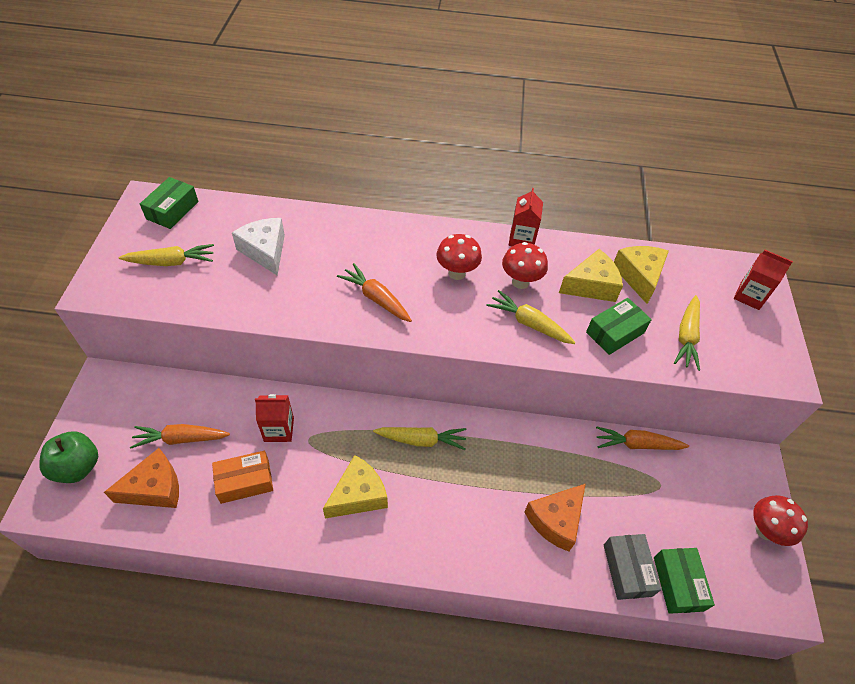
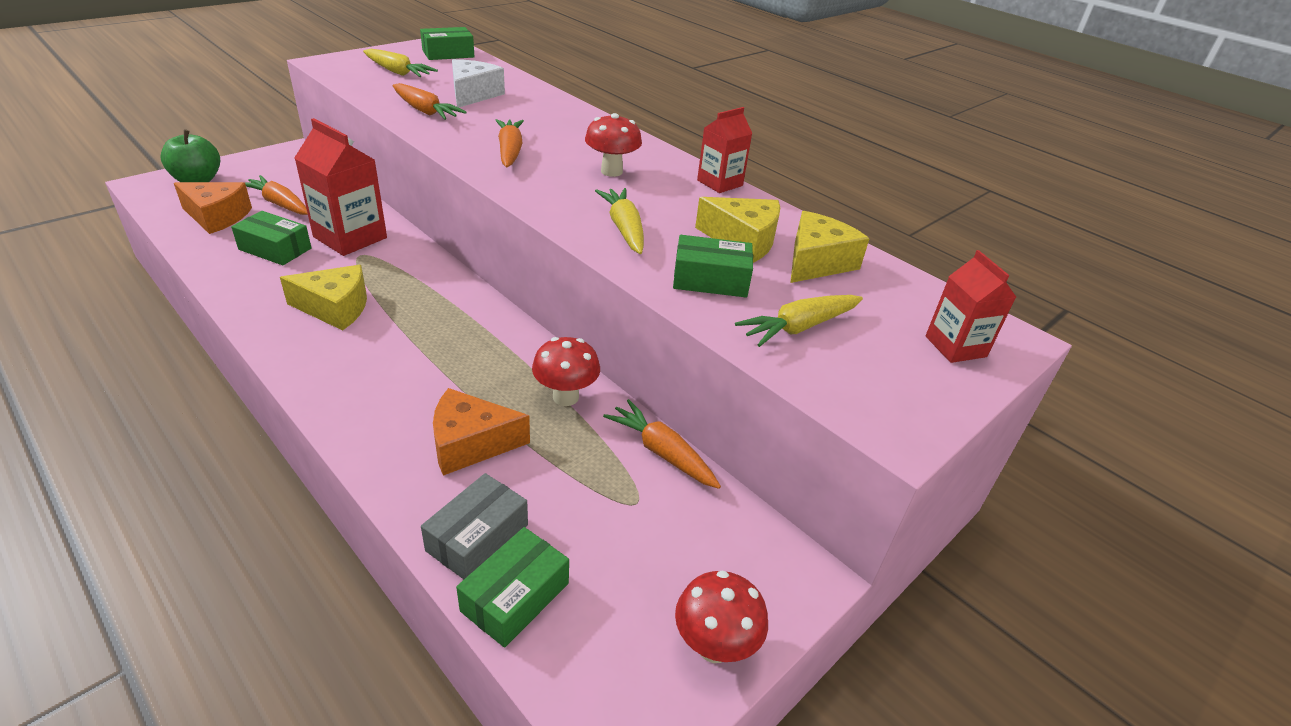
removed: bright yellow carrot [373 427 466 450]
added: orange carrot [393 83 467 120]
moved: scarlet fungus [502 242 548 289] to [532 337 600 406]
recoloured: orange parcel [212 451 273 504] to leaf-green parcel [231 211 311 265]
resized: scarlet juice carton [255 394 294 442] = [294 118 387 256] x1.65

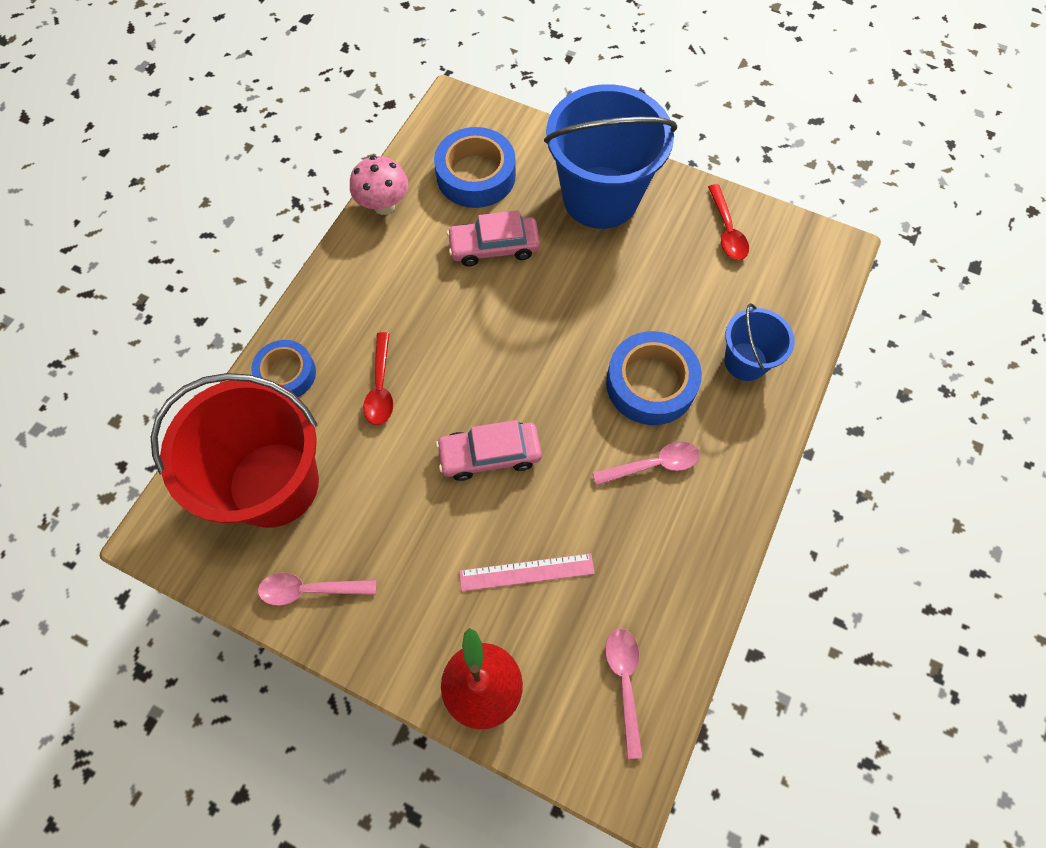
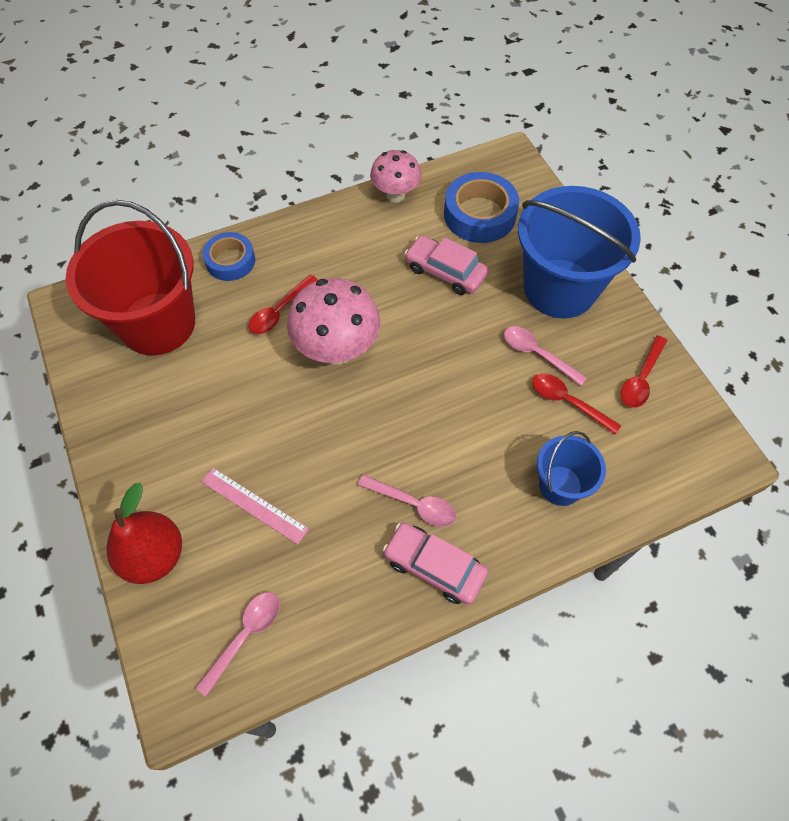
removed: royal blue sticky tape [606 331 702 425]
added: pink fungus [287 278 380 365]; scarlet spoon [532 374 621 435]
moved: pink car [436 420 542 481] to [383 522 488 605]; pink spoon [258 573 377 606] to [504 326 587 386]

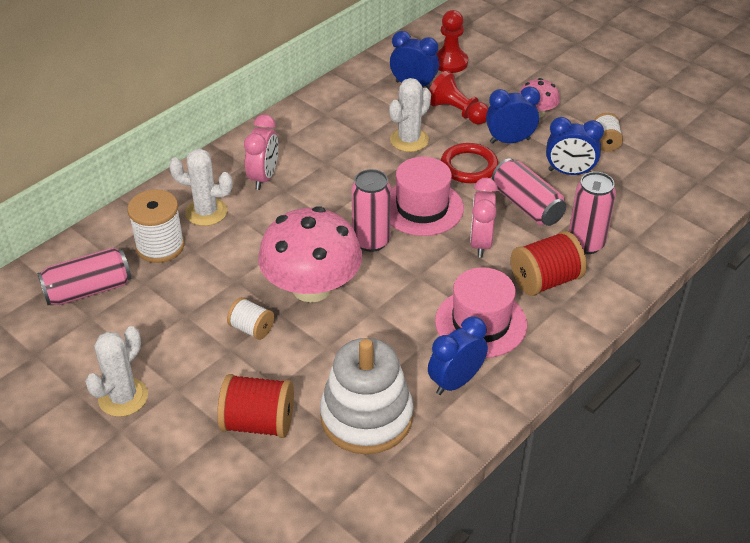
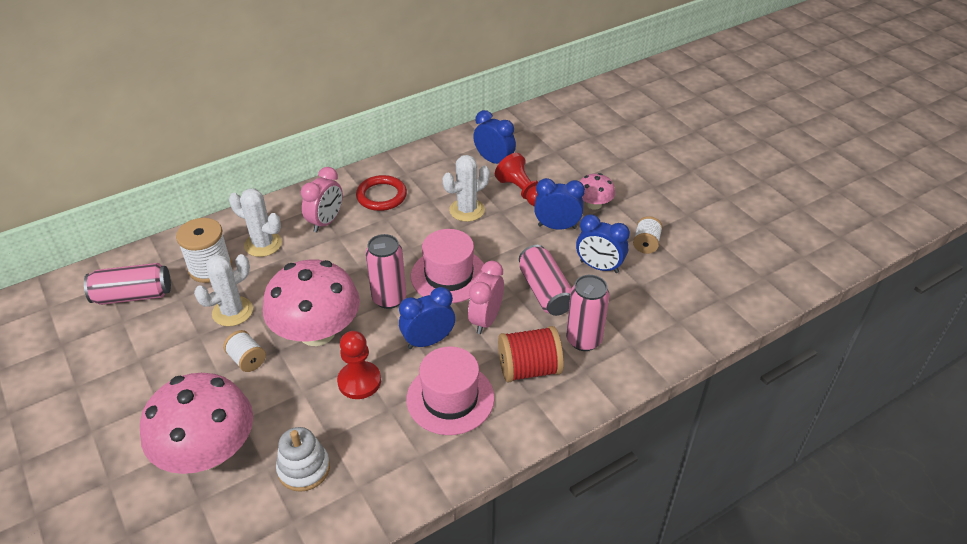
moved: scarlet game pawn [437 10 468 73] to [337 331 381 399]; scarlet torus [441 143 498 183] to [356 175 407 211]; royal blue bedside clock [428 317 488 395] to [399 287 455 349]; pure white prickly plant [85 326 148 417] to [194 254 253 326]
replaced: scarlet spool [217 374 294 438] to pink fungus [140 373 253 474]
resized: pure white ring stacker [320 338 413 454] = [276 427 330 492] x0.59

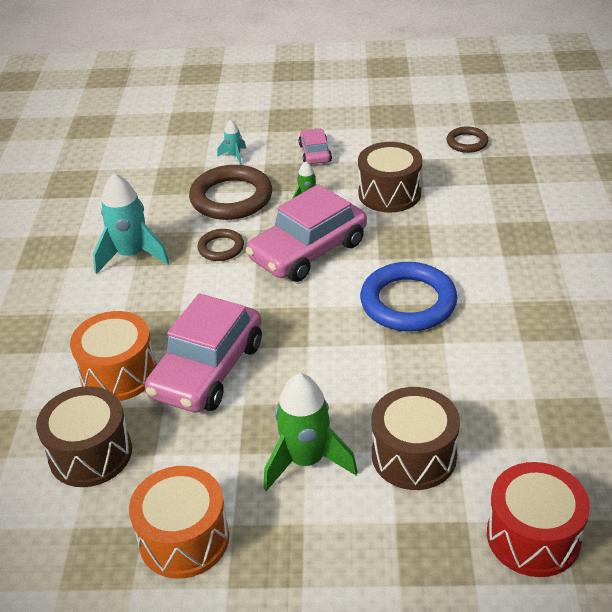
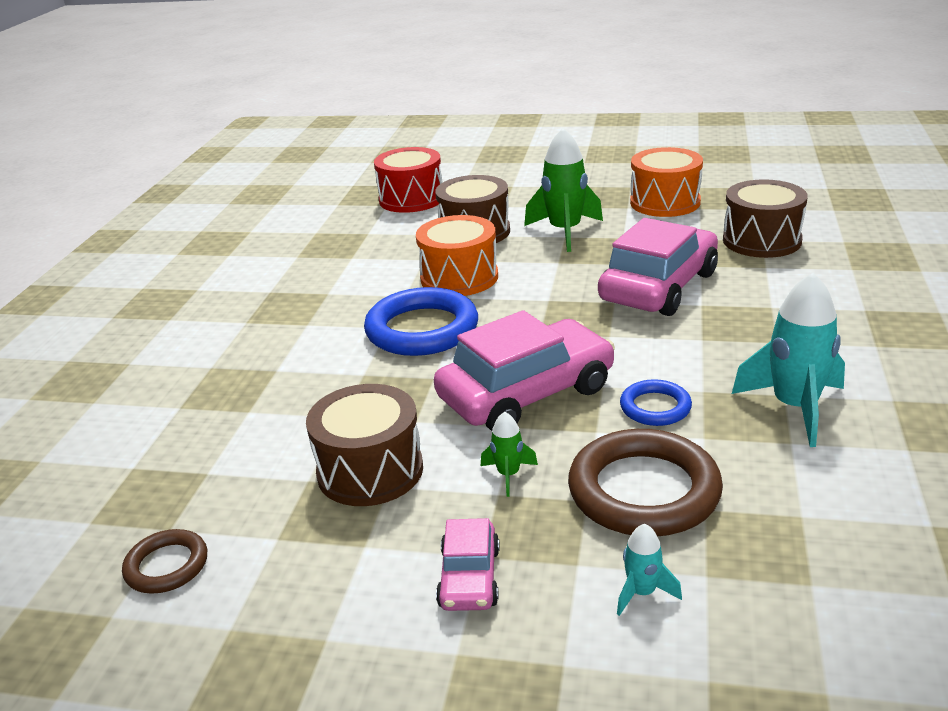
moved: orange drum [70 311 156 401] to [416 215 498 296]
recoloured: brown torus [197 229 244 261] to royal blue torus [620 379 692 426]

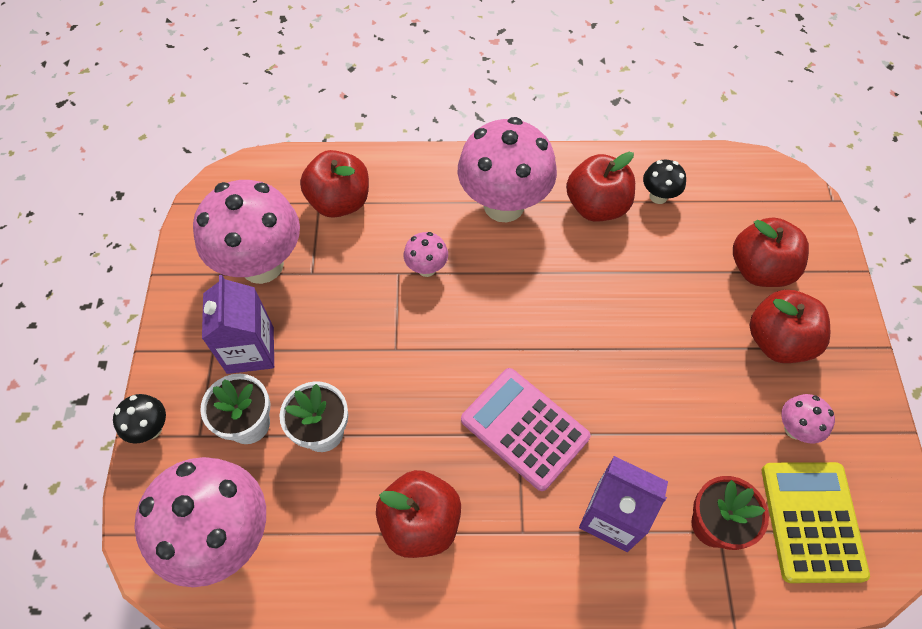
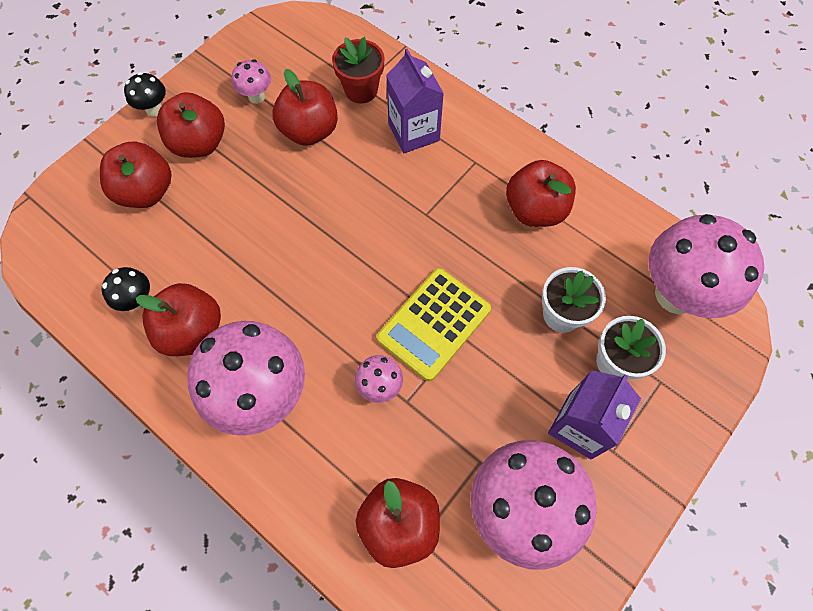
removed: pink calculator [461 368 590 491]
added: scarlet apple [272 69 338 146]
moved: black fungus [113 394 166 444] to [124 72 166 117]; bright yellow calculator [762 462 870 583] to [377 268 491 381]

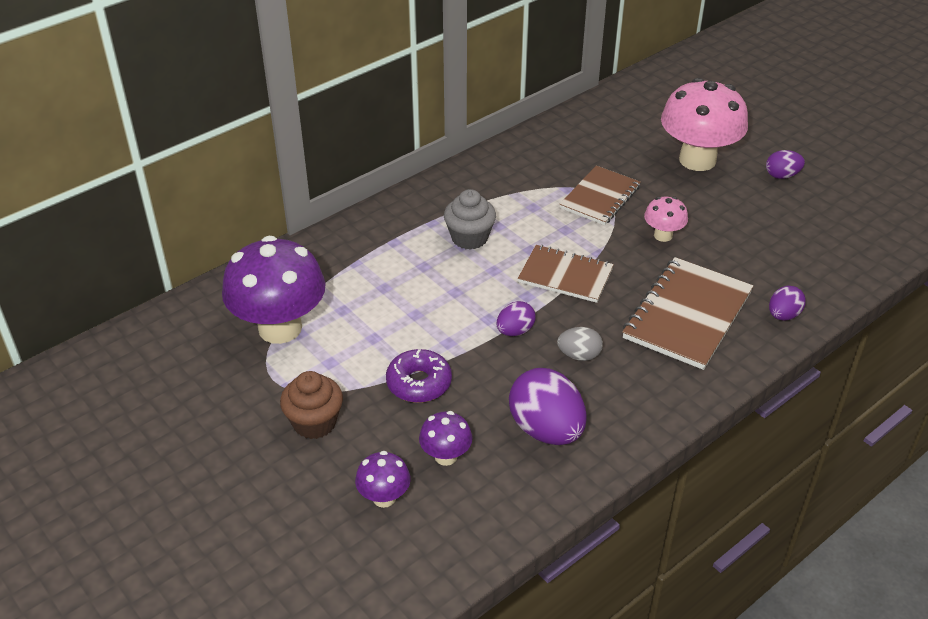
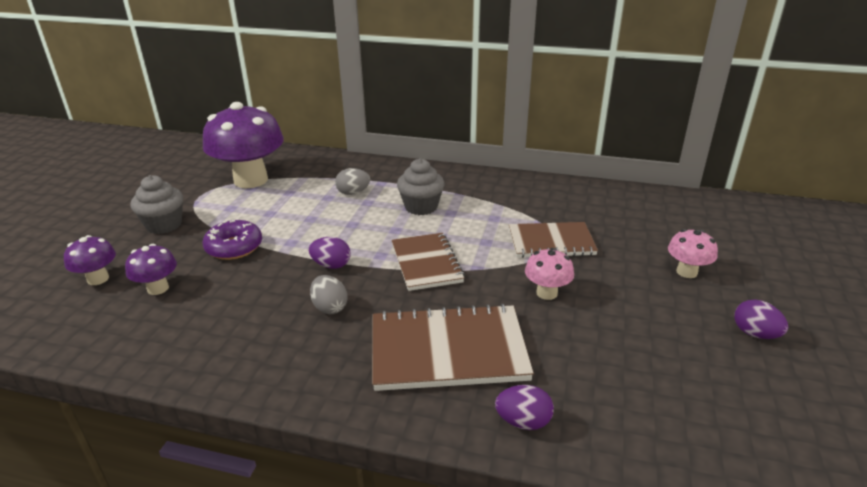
removed: royal purple egg [509 368 587 445]
added: grey egg [335 168 370 195]
recoloured: brown muffin [280 371 343 439] to grey muffin [131 175 183 234]
resized: pink fungus [661 78 748 171] = [668 229 718 278] x0.47

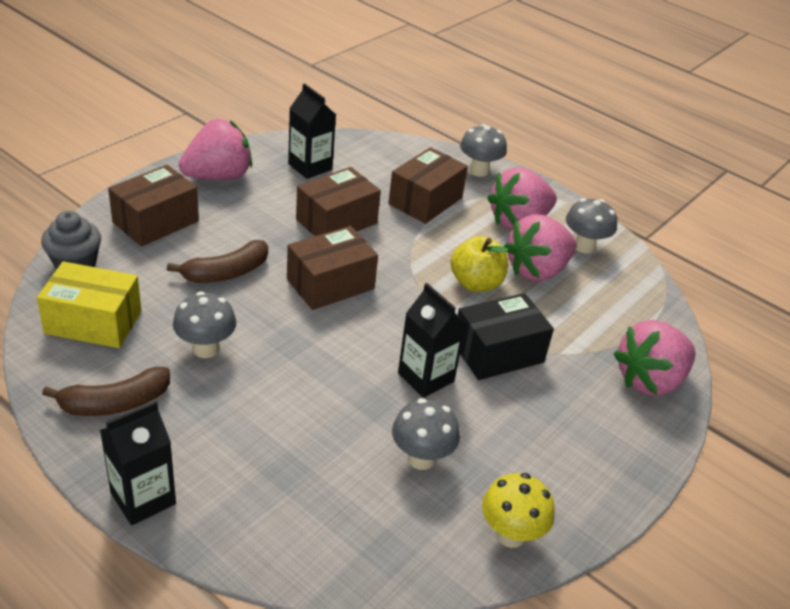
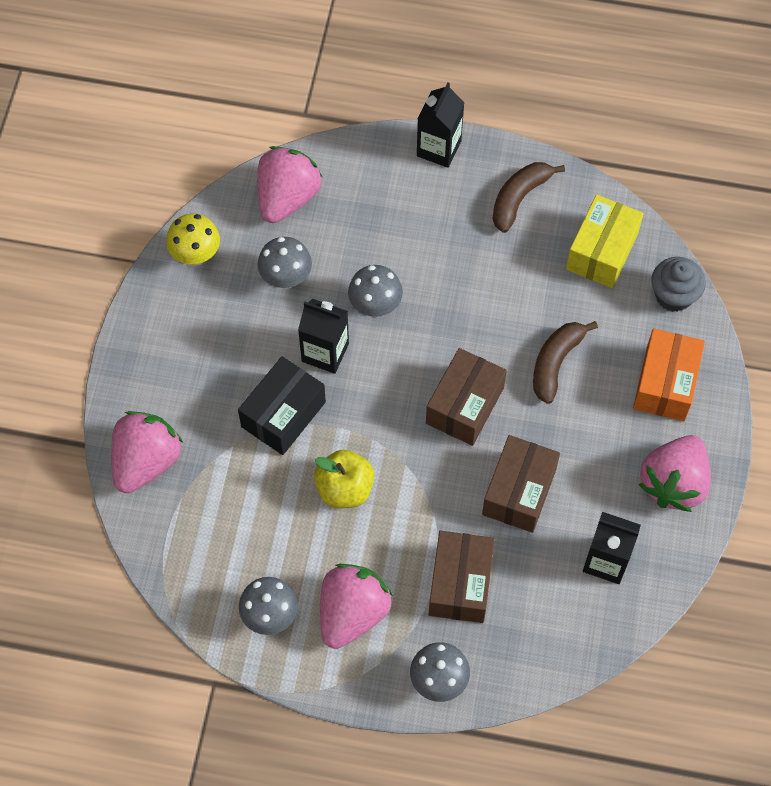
moved: pink berry [504 214 577 282] to [257 146 322 223]; grey fungus [173 292 237 358] to [348 265 403 317]
recoloured: brown parcel [108 165 199 247] to orange parcel [633 329 705 421]
turned: bright yellow parcel [37 261 141 348] = [566 195 644 288] 45 degrees counterclockwise

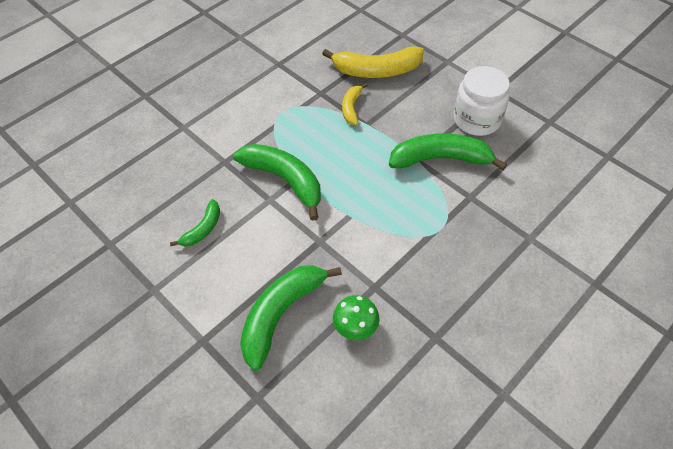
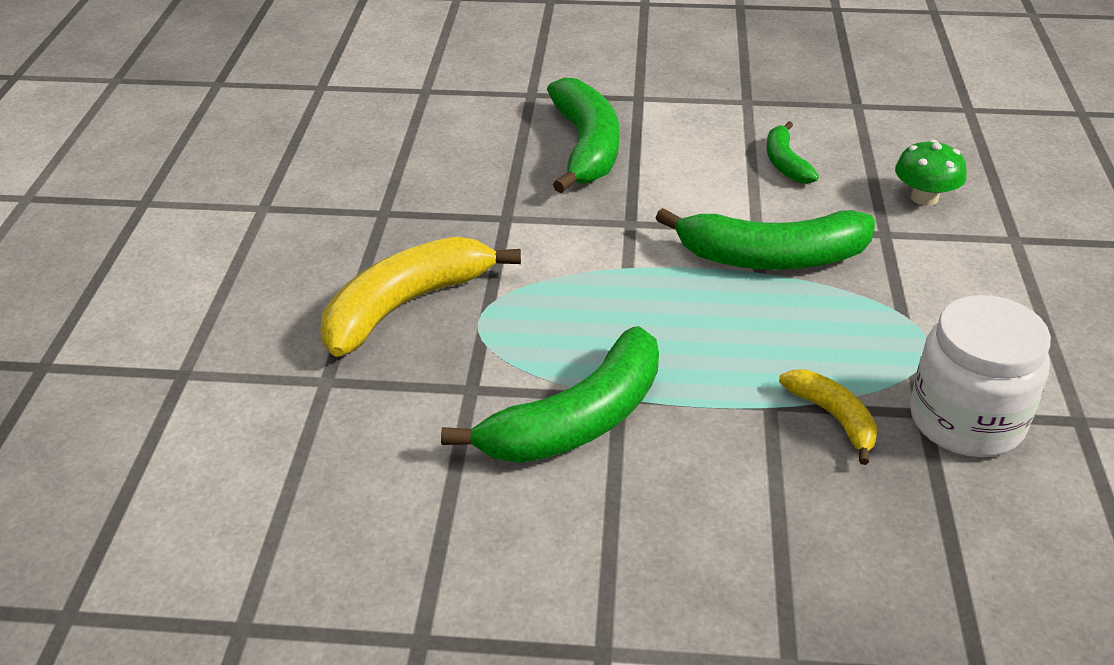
moved: bright yellow banana fruit [322 46 424 78] to [320 236 521 357]; pure white jam jar [453 66 510 136] to [910 295 1051 457]; leaf-green fungus [333 295 379 340] to [895 139 967 206]

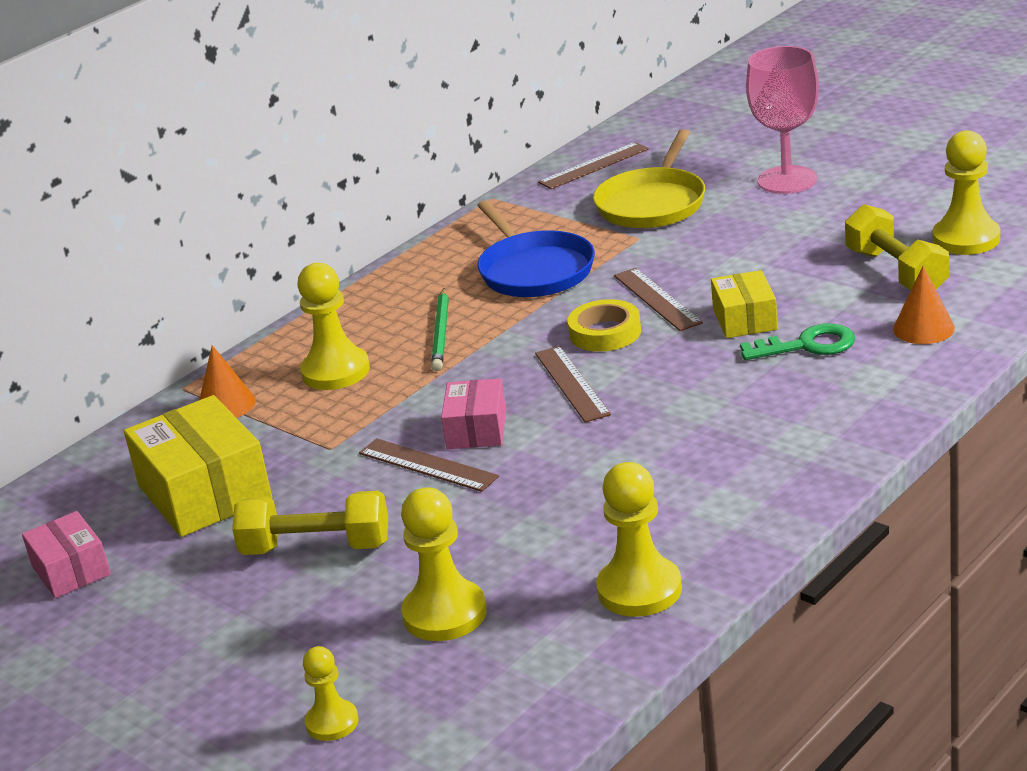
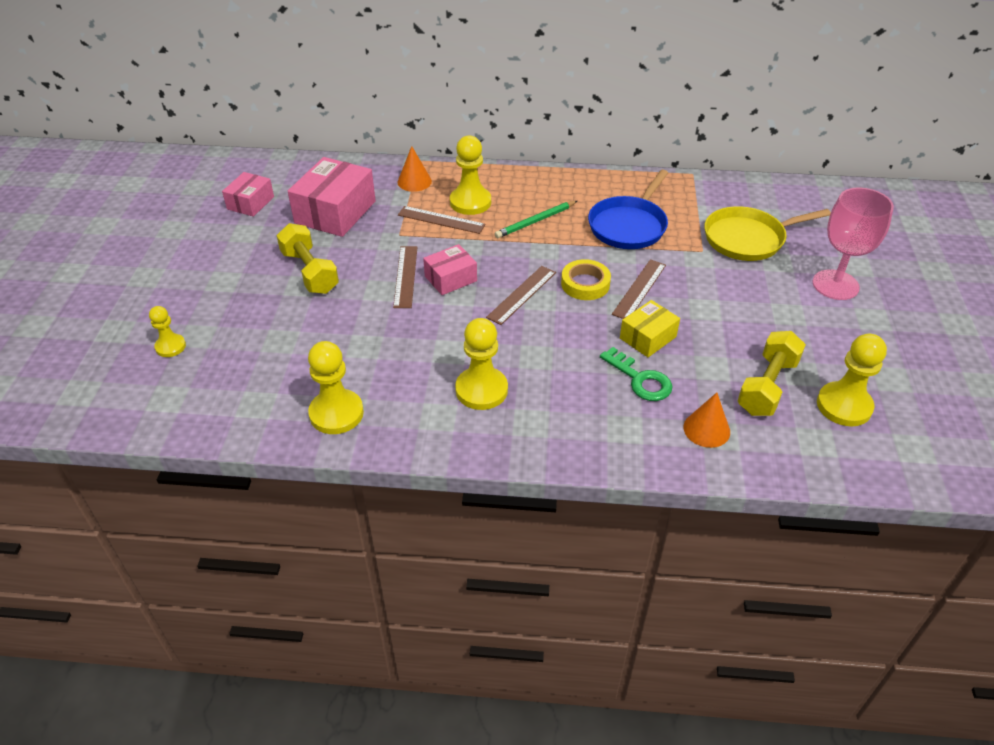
moved: brown straightedge [538 142 649 189] to [398 206 486 234]; bright yellow game pawn [401 487 487 641] to [455 318 508 410]
recoloured: bright yellow parcel [124 395 272 537] to pink parcel [288 157 376 237]

